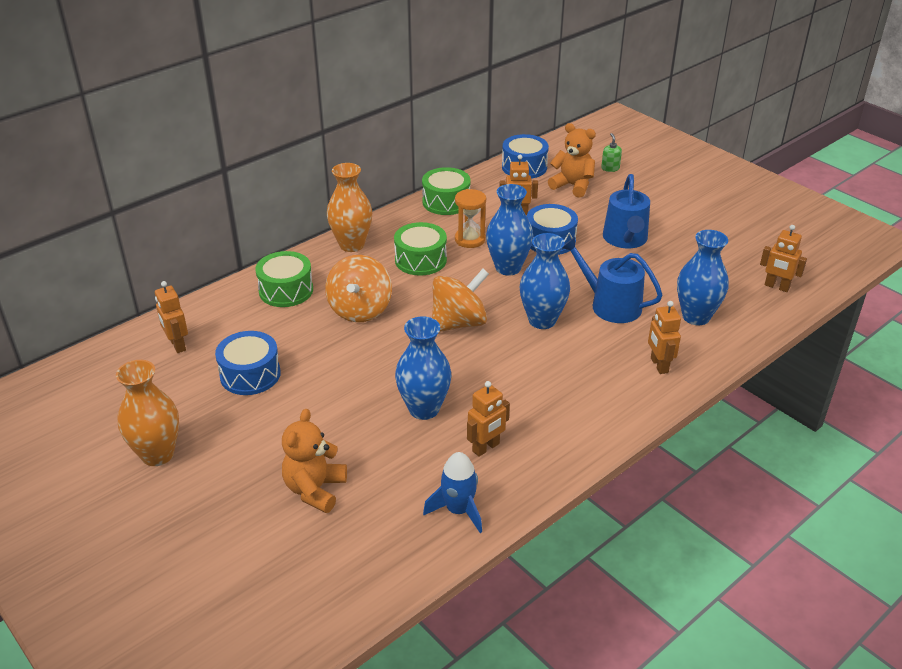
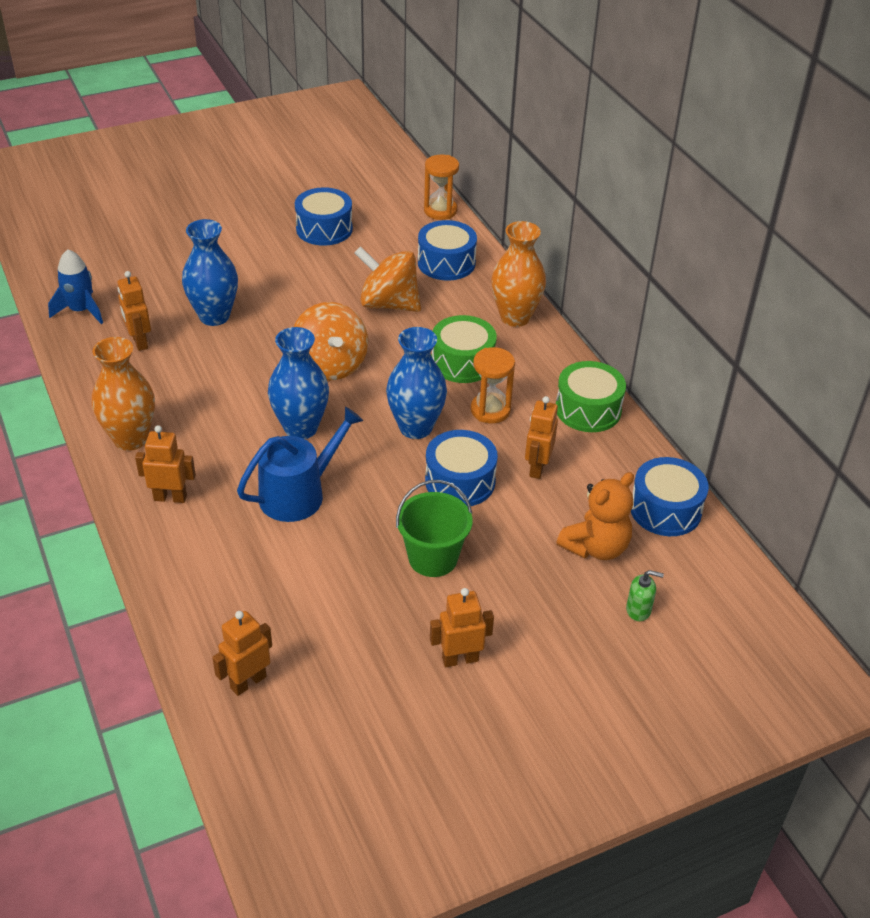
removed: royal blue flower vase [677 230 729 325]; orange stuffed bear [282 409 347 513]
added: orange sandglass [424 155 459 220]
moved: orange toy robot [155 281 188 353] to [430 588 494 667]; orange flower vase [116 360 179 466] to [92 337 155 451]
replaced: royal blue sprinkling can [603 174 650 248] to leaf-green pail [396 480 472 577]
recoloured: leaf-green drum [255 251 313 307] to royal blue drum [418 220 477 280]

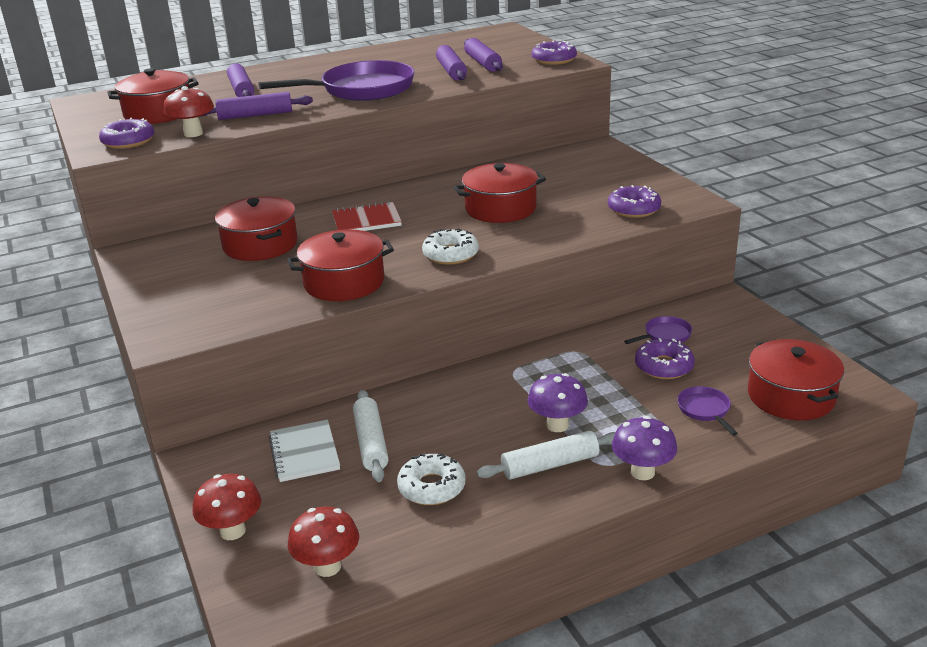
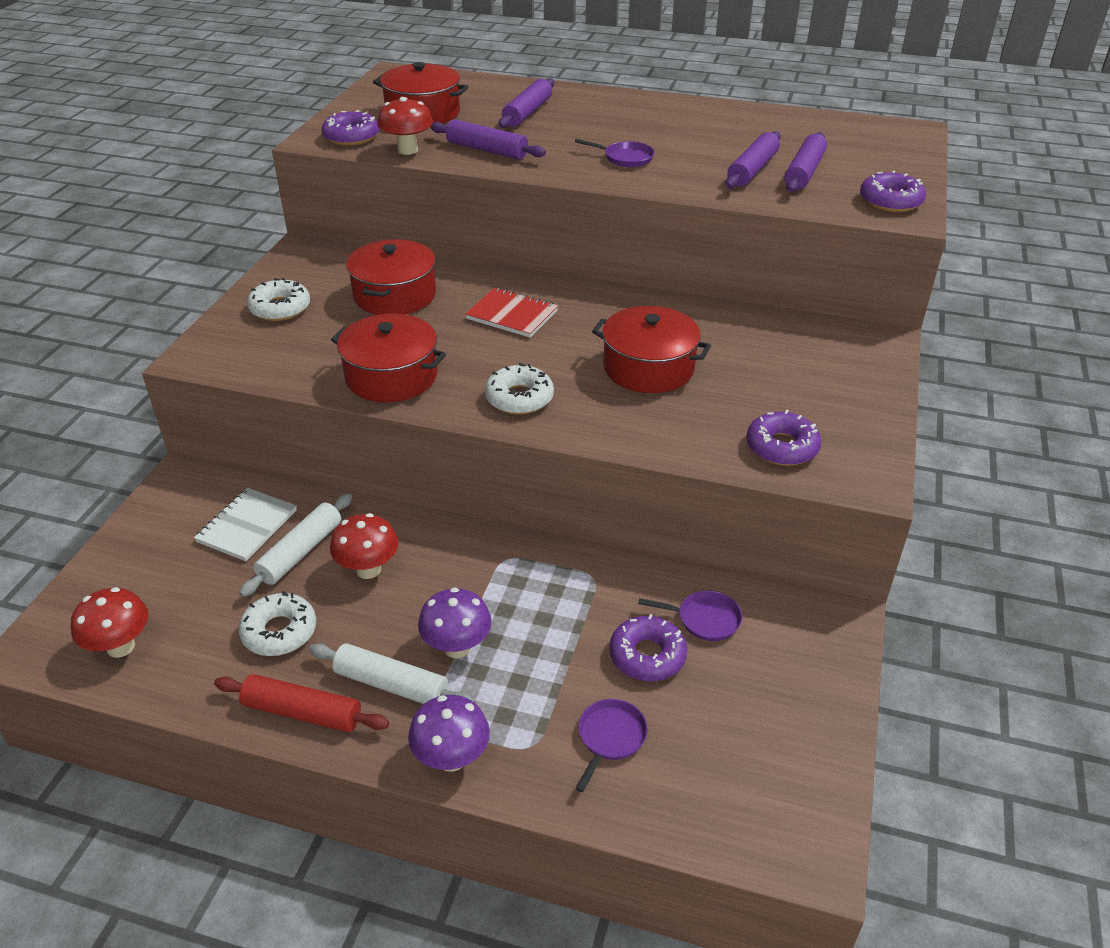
removed: scarlet cooking pot [748 339 844 420]
added: pure white doughnut [247 278 310 321]; scarlet rolling pin [214 674 389 732]
moved: scarlet fungus [192 474 261 540] to [330 513 398 579]
resized: royal purple skillet [258 60 415 101] = [575 139 655 168] x0.43

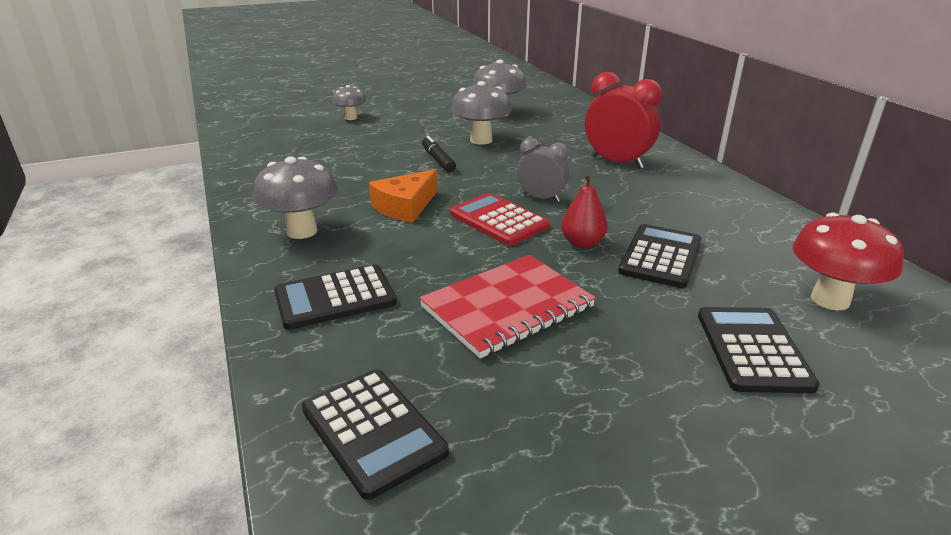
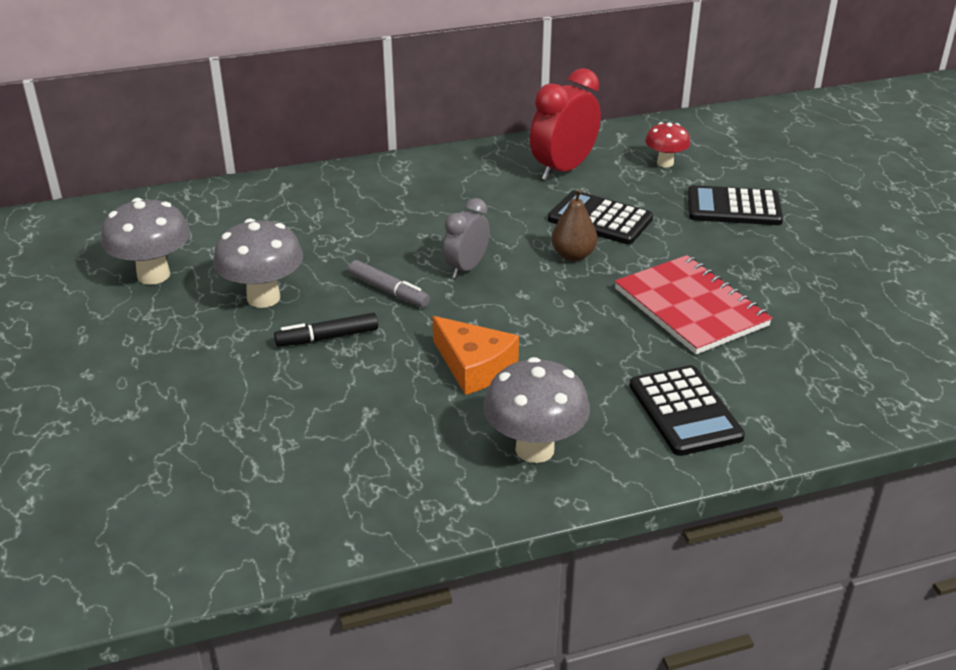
removed: grey fungus [332 85 366 120]; scarlet calculator [450 193 550 246]; black calculator [302 369 449 500]
added: grey felt pen [348 260 430 307]
moved: scarlet bedside clock [585 72 662 169] to [530 68 601 181]
recoloured: scarlet toy pear [561 174 608 248] to brown toy pear [551 189 598 261]
resized: scarlet fungus [793 212 904 310] = [645 122 690 167] x0.61

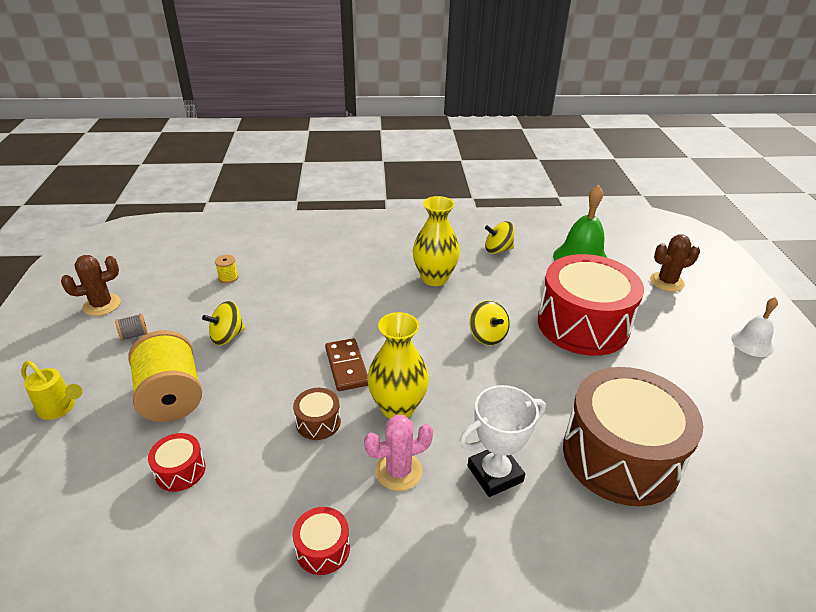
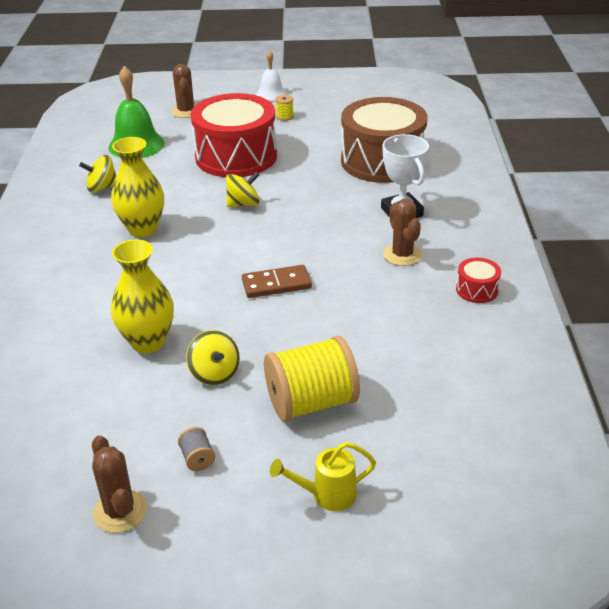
removed: brown drum [293 388 341 440]; scarlet drum [148 433 206 492]
moved: bright yellow spool [215 255 238 283] to [275 95 294 121]; bright yellow flower vase [367 312 429 419] to [111 239 174 353]
recoloured: pink prickly plant [364 415 433 491] to brown prickly plant [383 199 422 266]
turned: bright yellow whirligig [485 221 515 254] = [79 155 117 193] 75 degrees clockwise; bright yellow sprinkling can [21 361 82 420] = [270 442 376 511] 135 degrees counterclockwise

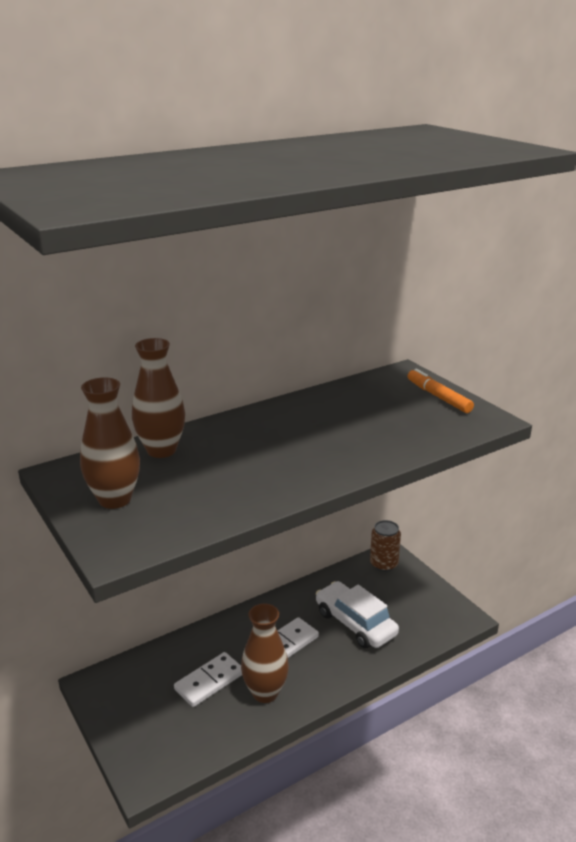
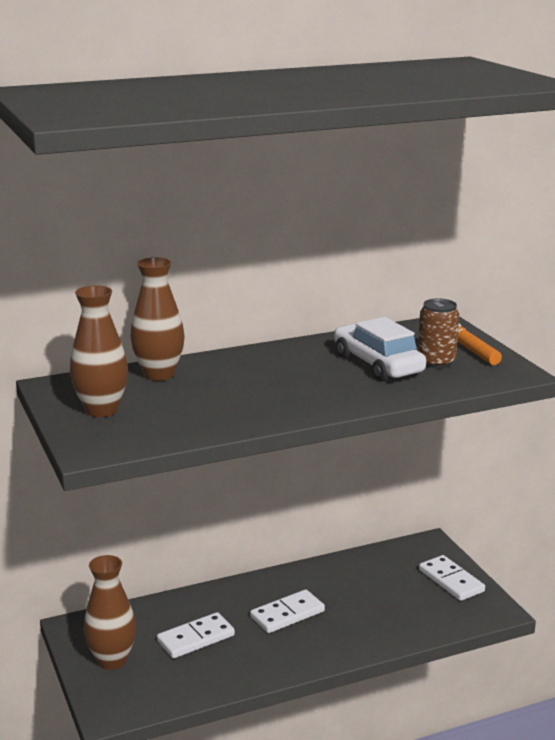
added: pure white domino tile [419 555 485 601]
moved: brown soda can [370 520 401 572] to [418 298 459 368]; pure white car [316 581 399 648] to [334 317 426 381]; brown flower vase [241 604 289 703] to [84 555 136 670]

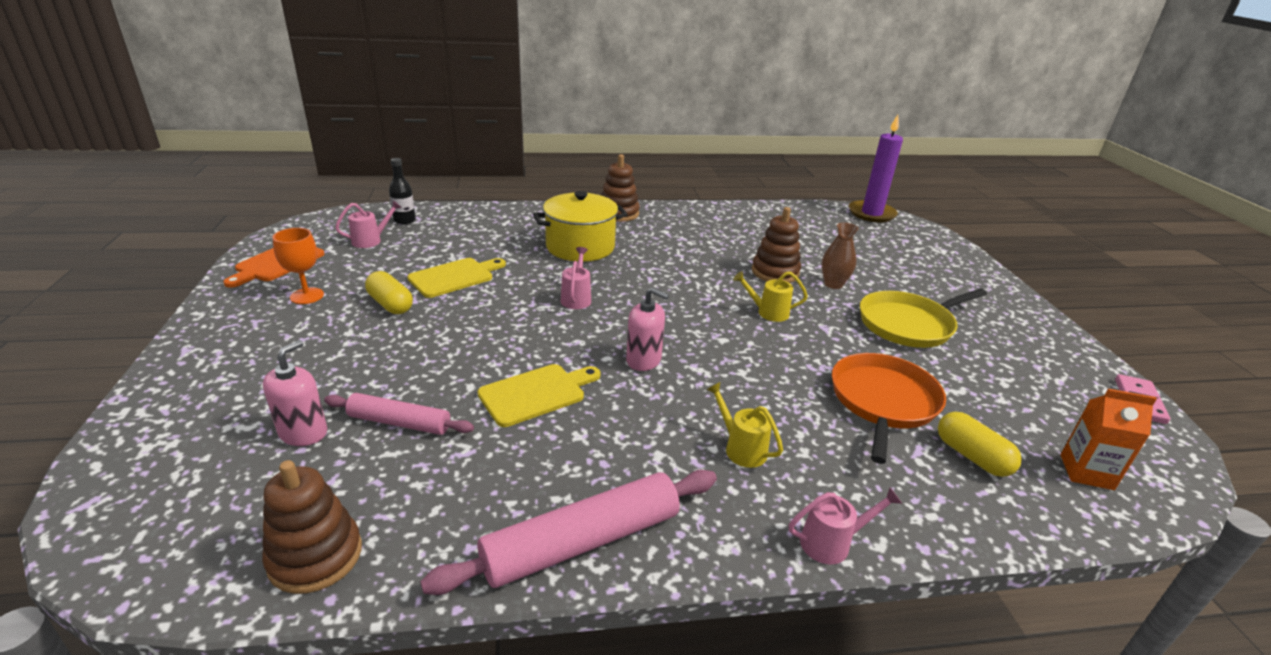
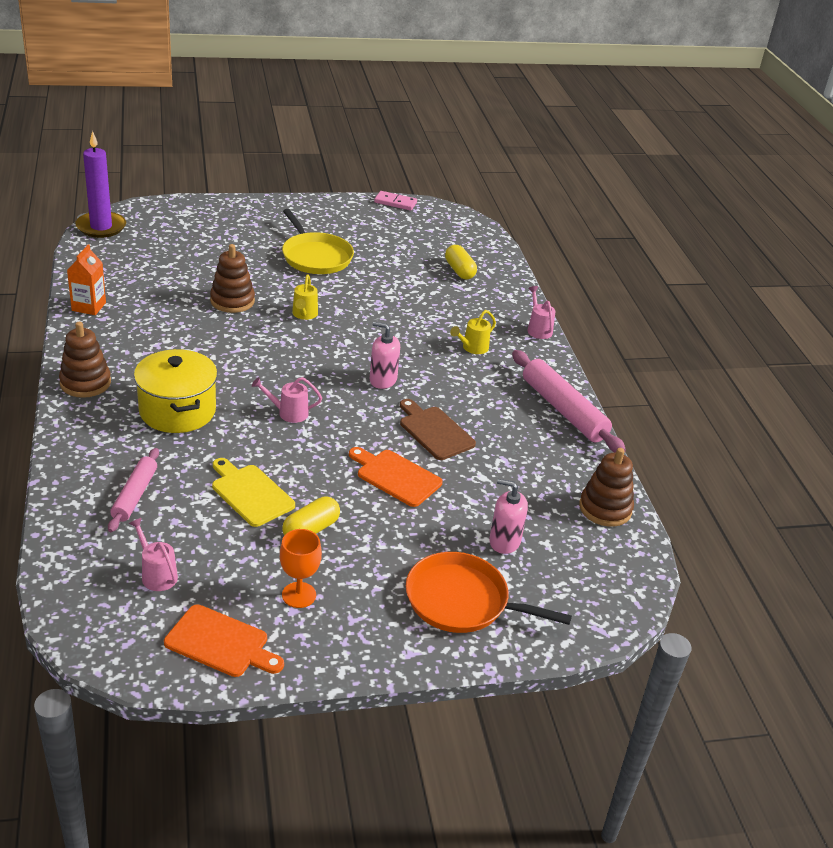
removed: black flask [389 158 416 224]; brown flower vase [822 223 859 289]
added: orange bread board [349 447 443 507]
moved: orange skillet [832 353 946 464] to [406 552 572 633]; orange juice carton [1061 389 1157 490] to [67 244 106 315]; pink rolling pin [324 393 474 435] to [108 448 159 532]
recoloured: bright yellow bread board [477 364 601 427] to brown bread board [400 399 476 460]
turned: pink pump bottle [626 287 669 371] = [370 322 400 389] 90 degrees counterclockwise; bright yellow pill shape [938 412 1022 477] = [445 245 477 279] 75 degrees counterclockwise

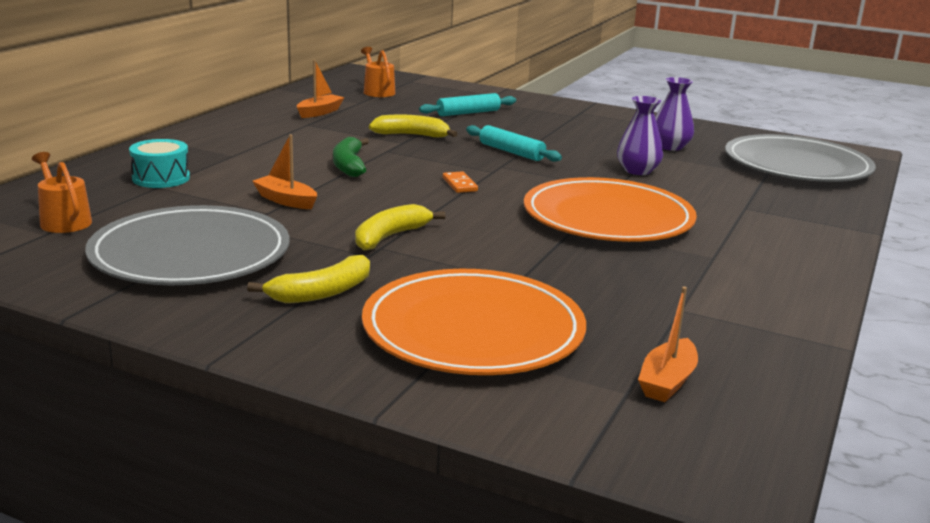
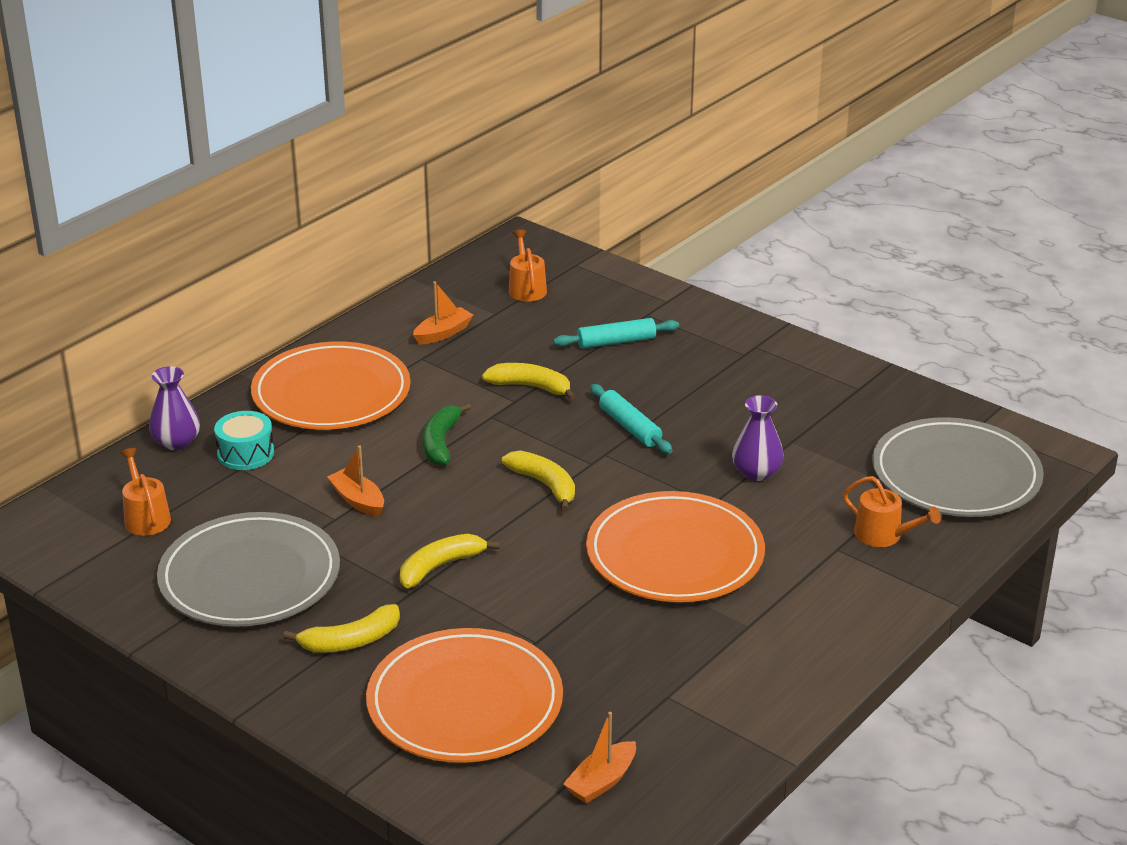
added: orange plate [251 341 411 430]; orange sprinkling can [843 476 941 547]
moved: royal purple flower vase [655 77 694 151] to [149 366 200 450]
replaced: orange domino tile [443 171 478 193] to bright yellow banana fruit [502 450 575 511]

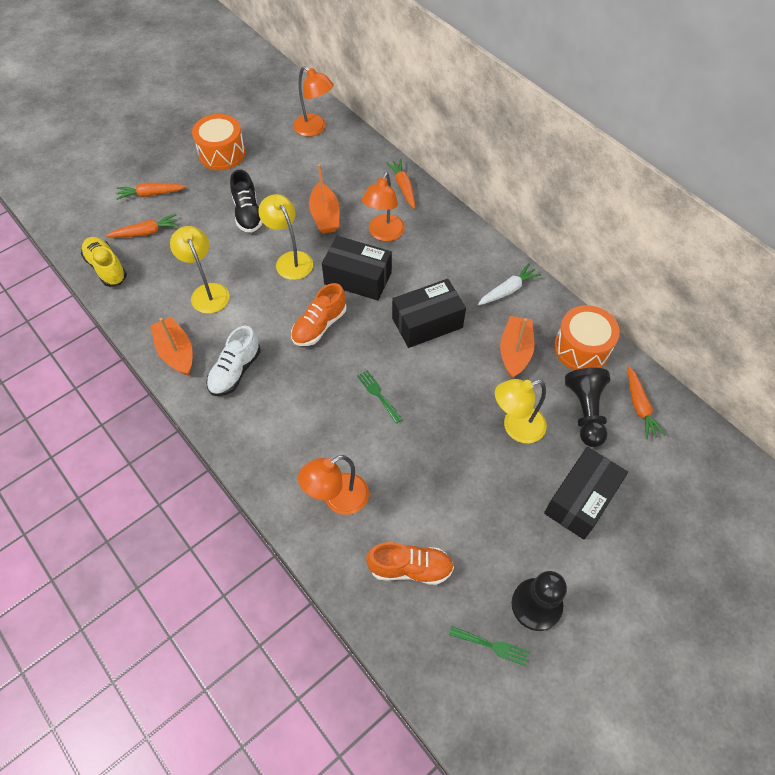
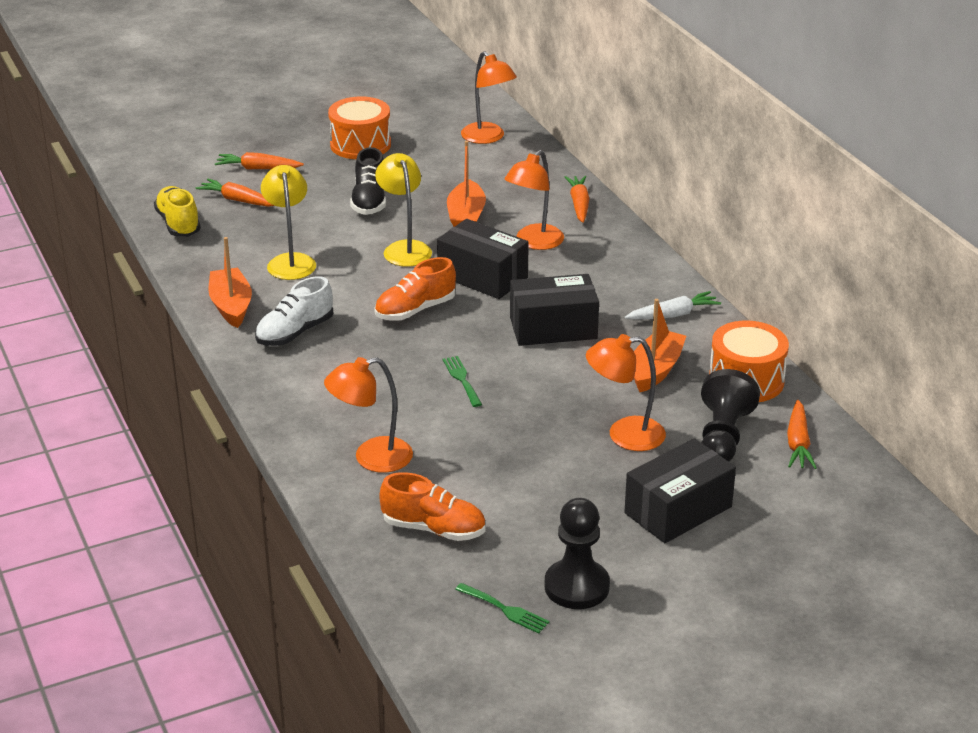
recoloured: bright yellow lamp [495 379 547 443] to orange lamp [586 334 666 451]
turned: orange carrot [106 214 179 237] = [196 179 275 207] 150 degrees counterclockwise

